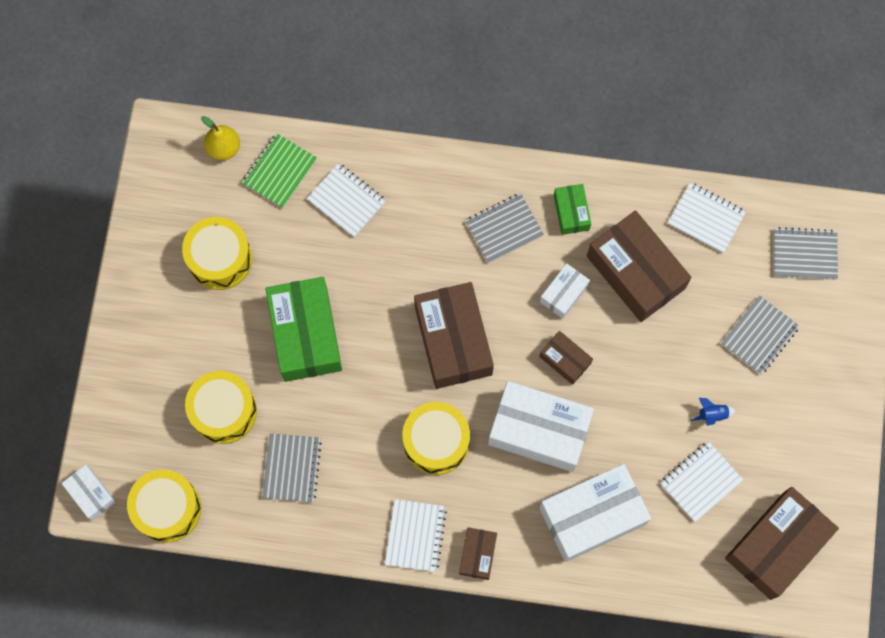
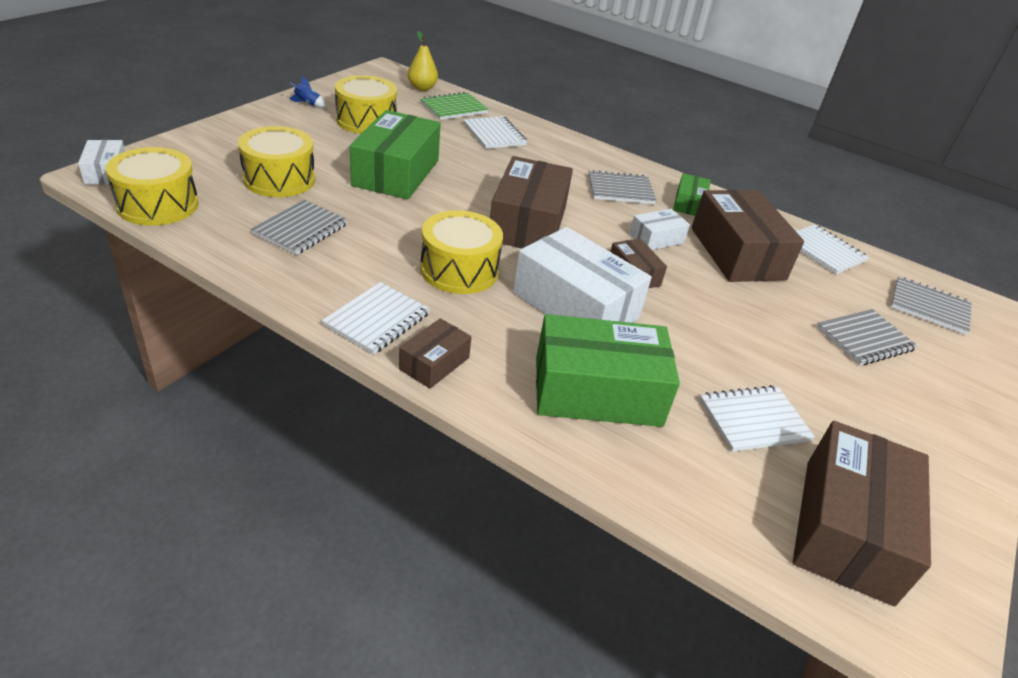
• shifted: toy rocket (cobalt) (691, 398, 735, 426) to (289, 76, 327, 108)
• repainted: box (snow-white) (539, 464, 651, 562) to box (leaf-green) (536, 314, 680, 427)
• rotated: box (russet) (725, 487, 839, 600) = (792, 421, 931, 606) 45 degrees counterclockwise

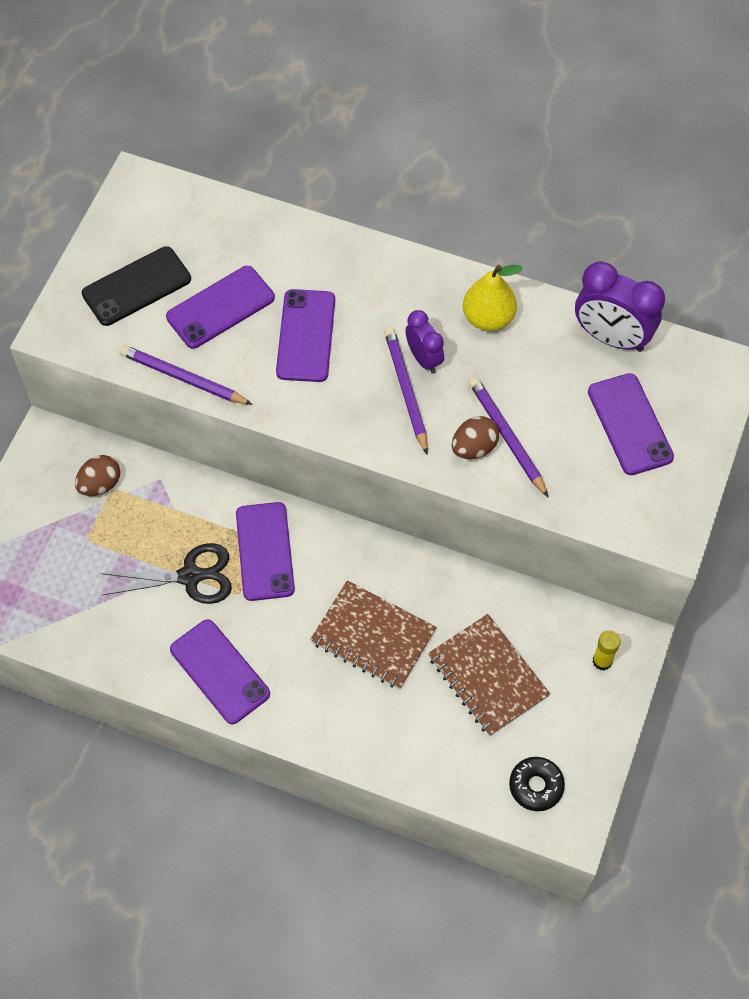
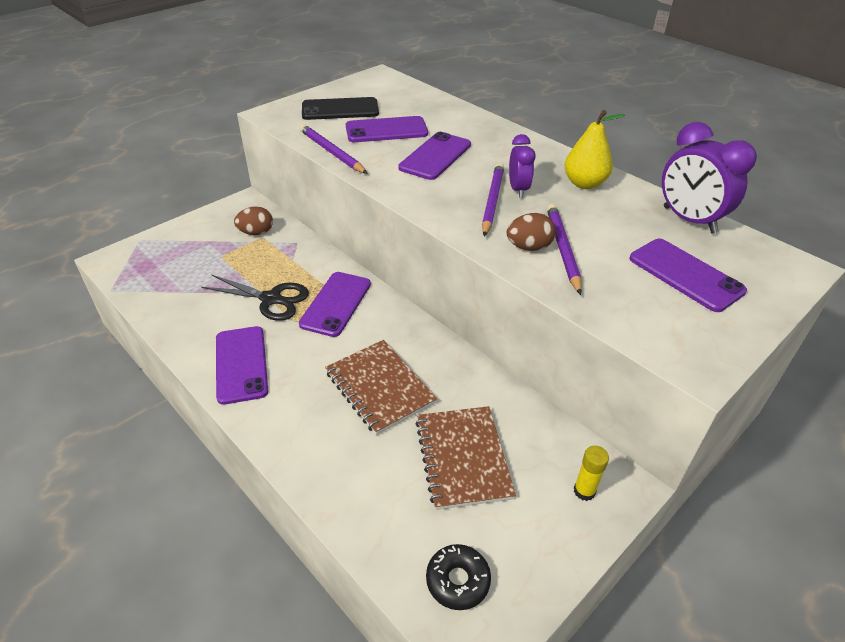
• rotated: phone (purple) (588, 373, 674, 475) = (630, 239, 747, 312) 45 degrees counterclockwise

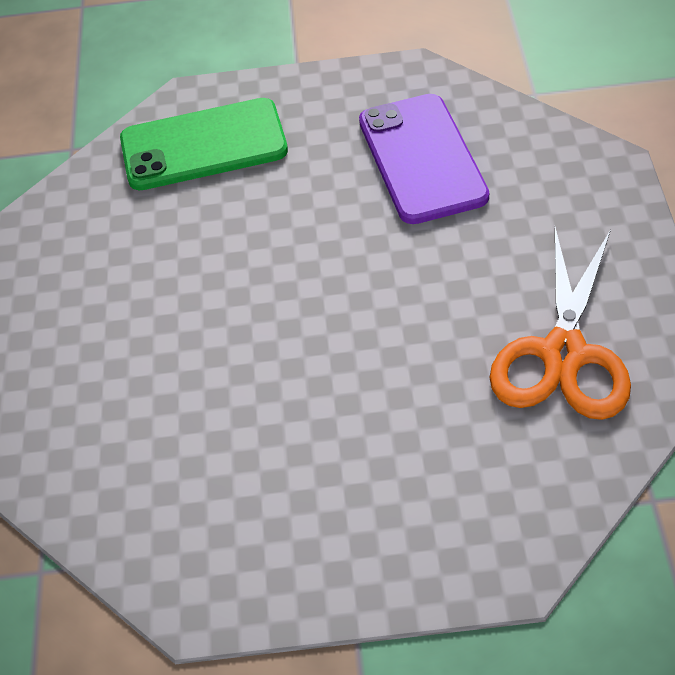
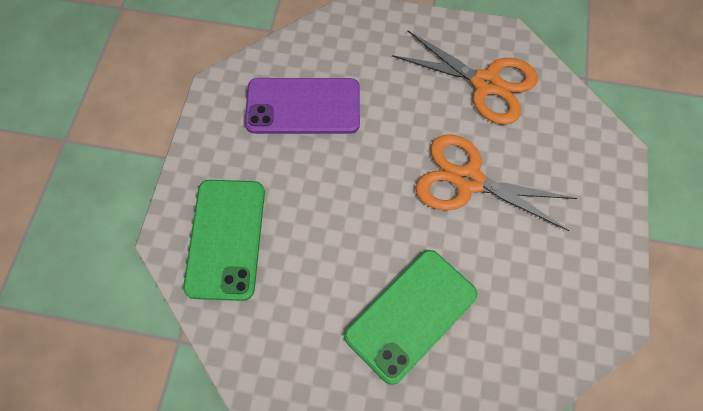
• new: phone (leaf-green) (344, 250, 477, 385)
• new: scissors (orange) (415, 134, 577, 231)

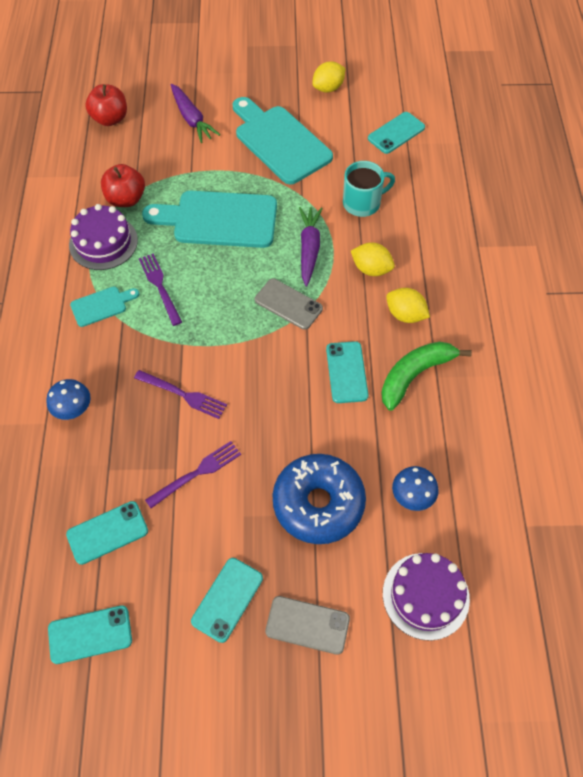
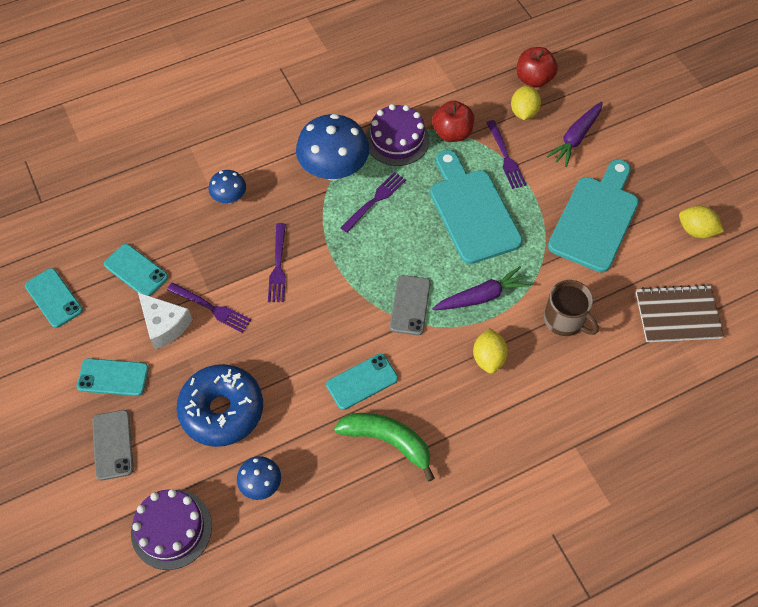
• new: cheese (snow-white) (138, 293, 193, 350)
• new: table fork (purple) (486, 120, 527, 189)
• shifted: citrus fruit (bright yellow) (386, 288, 430, 323) to (511, 86, 541, 120)
• swapped: cutting board (aqua) (70, 287, 139, 327) to mushroom (cobalt) (296, 114, 369, 180)
• swapped: phone (aqua) (368, 112, 425, 154) to notepad (russet) (636, 284, 724, 342)
• repainted: mug (aqua) (343, 161, 395, 217) to mug (russet) (544, 280, 599, 336)

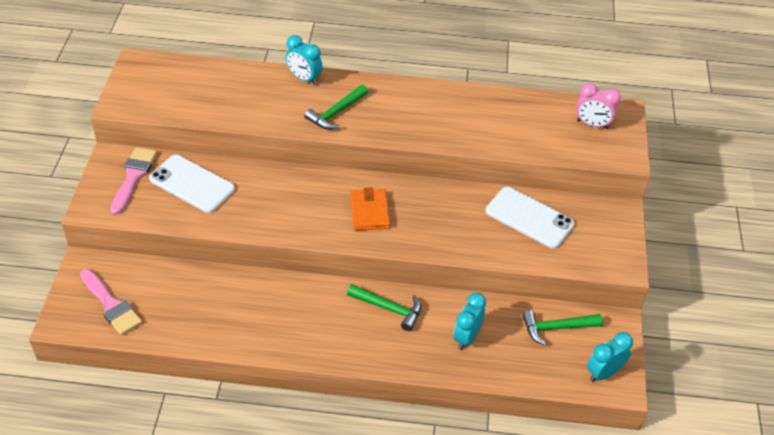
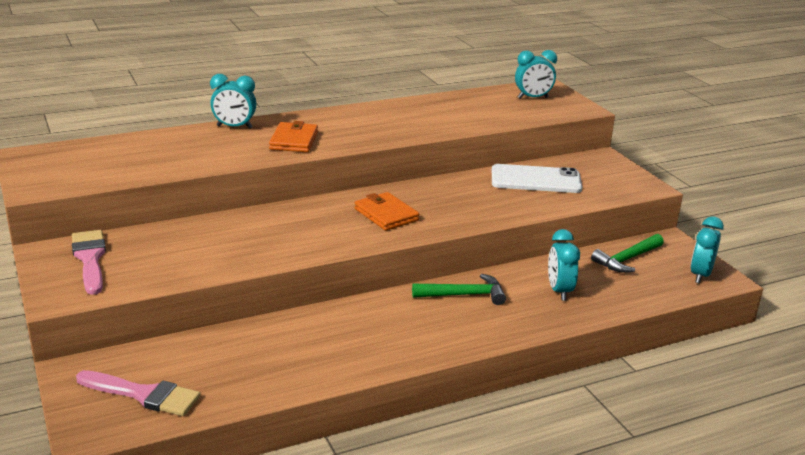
• gone: phone (snow-white) (149, 155, 235, 213)
• swapped: claw hammer (leaf-green) (305, 85, 368, 130) to billfold (orange) (269, 121, 318, 152)
• repainted: bedside clock (rosy) (576, 83, 621, 129) to bedside clock (aqua) (515, 50, 557, 99)

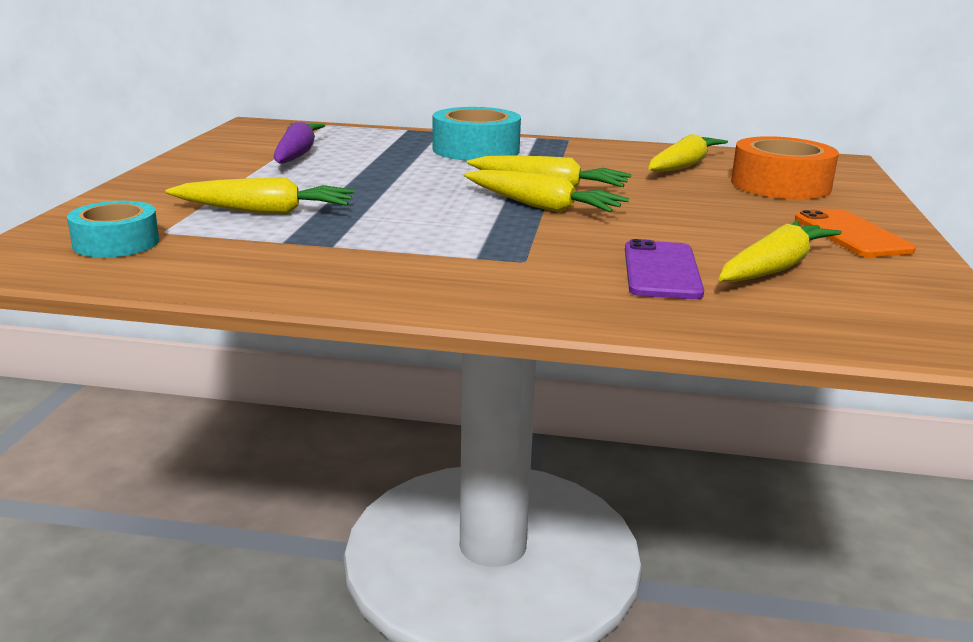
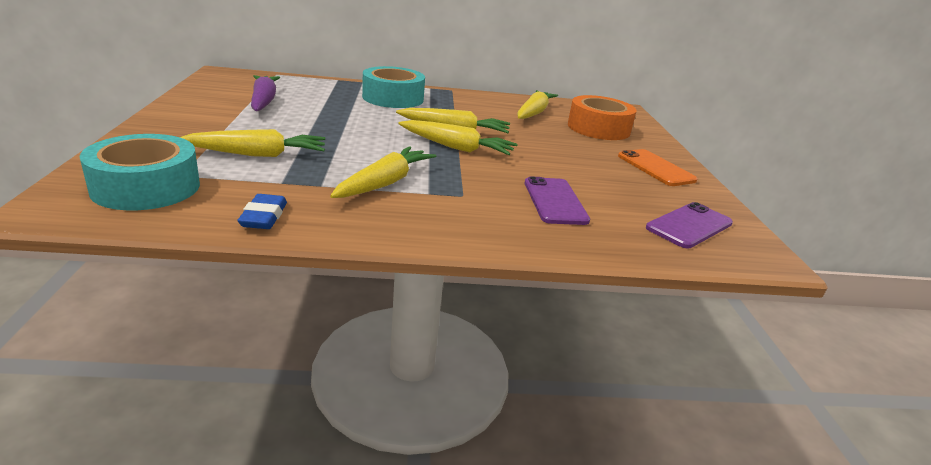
• new: gum eraser (cobalt) (238, 194, 287, 229)
• new: phone (purple) (646, 202, 733, 248)
• shifted: carrot (bright yellow) (719, 220, 842, 282) to (330, 146, 436, 198)
• scaled: sticky tape (aqua) (67, 201, 159, 258) = (79, 134, 200, 210) x1.52

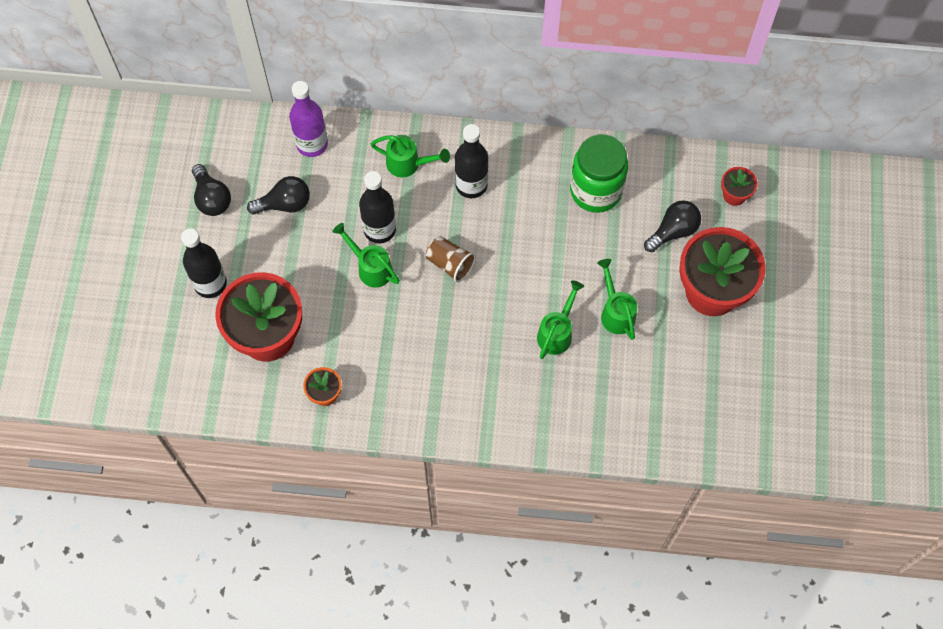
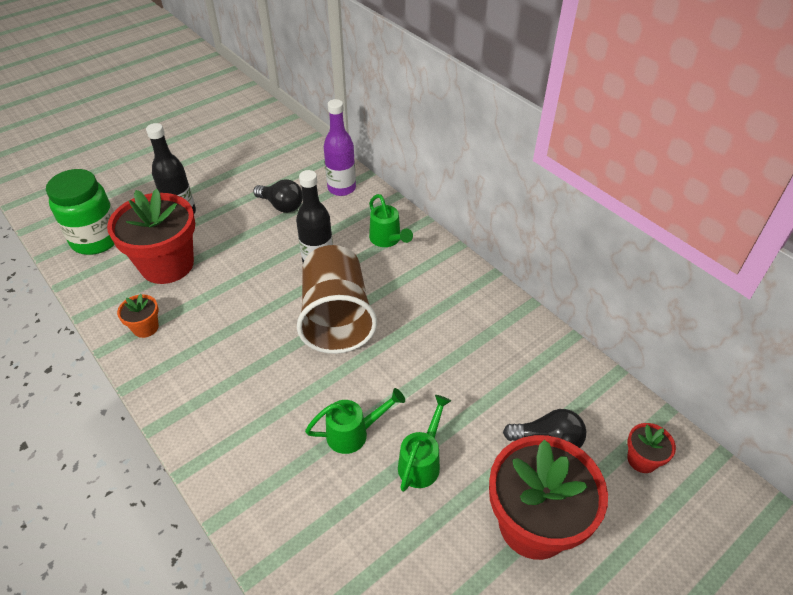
• gone: lightbulb (black) (192, 164, 231, 216)
• gone: sprinkling can (leaf-green) (332, 223, 400, 288)
• gone: flask (black) (455, 124, 488, 198)
• shifted: jar (leaf-green) (570, 134, 628, 213) to (46, 169, 115, 255)
• scaled: cup (russet) (426, 236, 476, 282) = (297, 245, 377, 354) x2.09

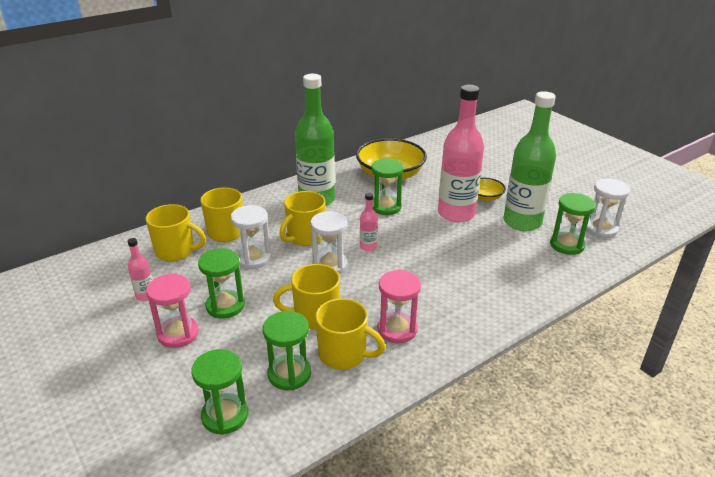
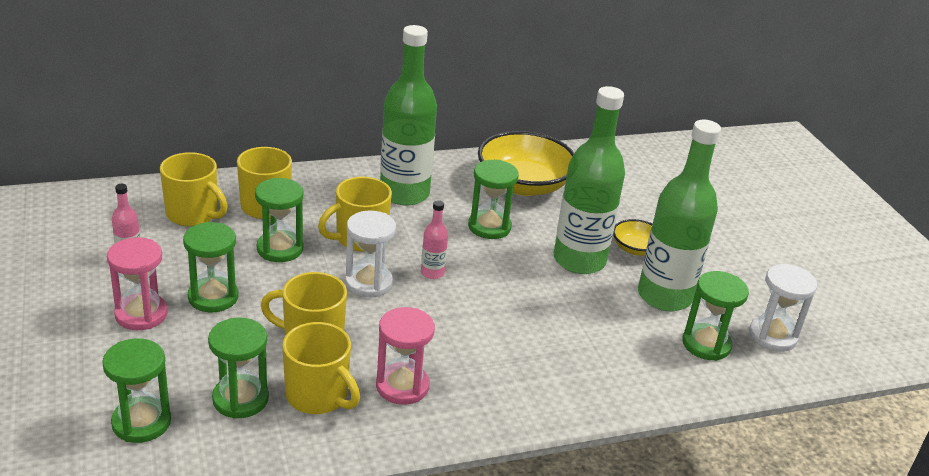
• repainted: sandglass (snow-white) (231, 205, 271, 269) to sandglass (leaf-green) (255, 178, 303, 262)
• repainted: flask (rosy) (438, 85, 484, 222) to flask (leaf-green) (554, 86, 625, 274)

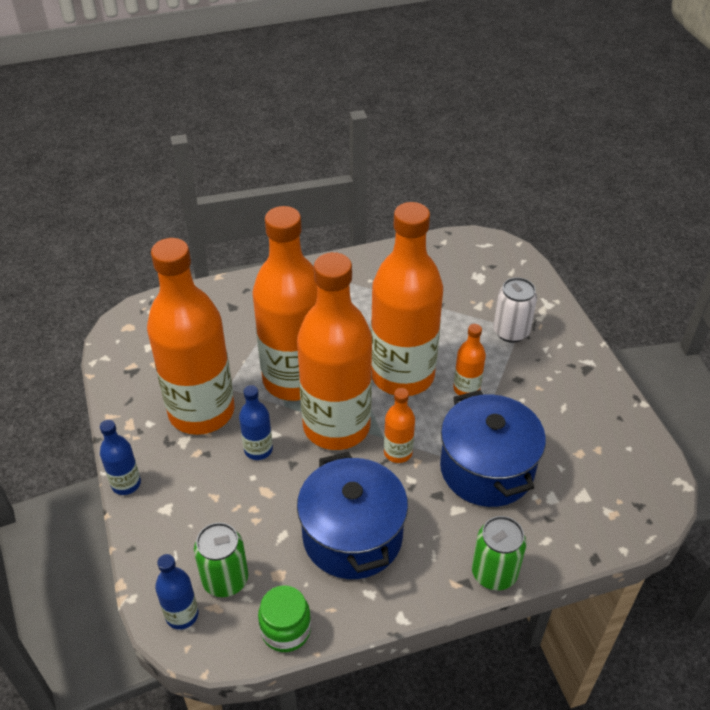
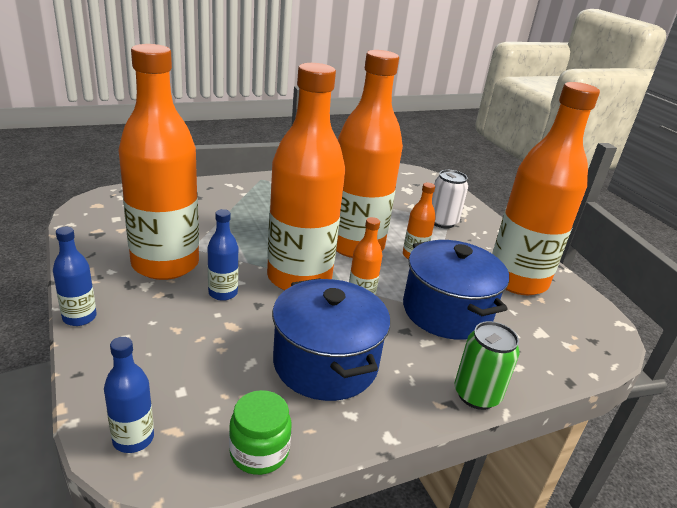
• gone: can (leaf-green) (194, 522, 248, 597)
• shifted: flask (orange) (252, 206, 317, 401) to (492, 82, 600, 295)

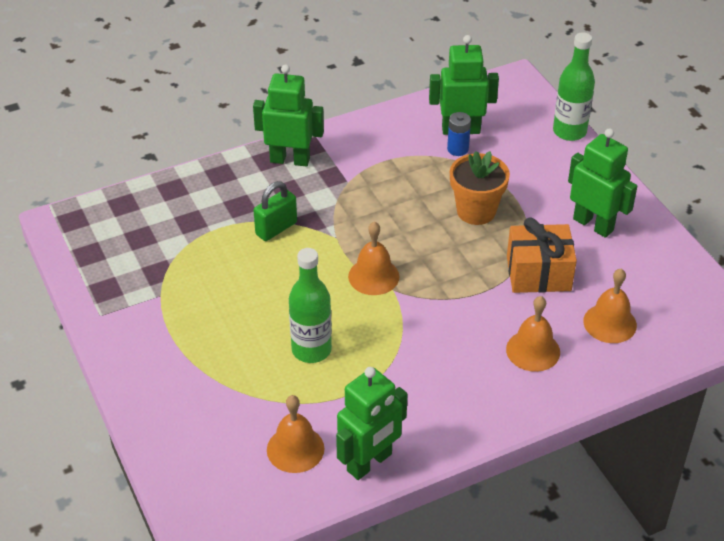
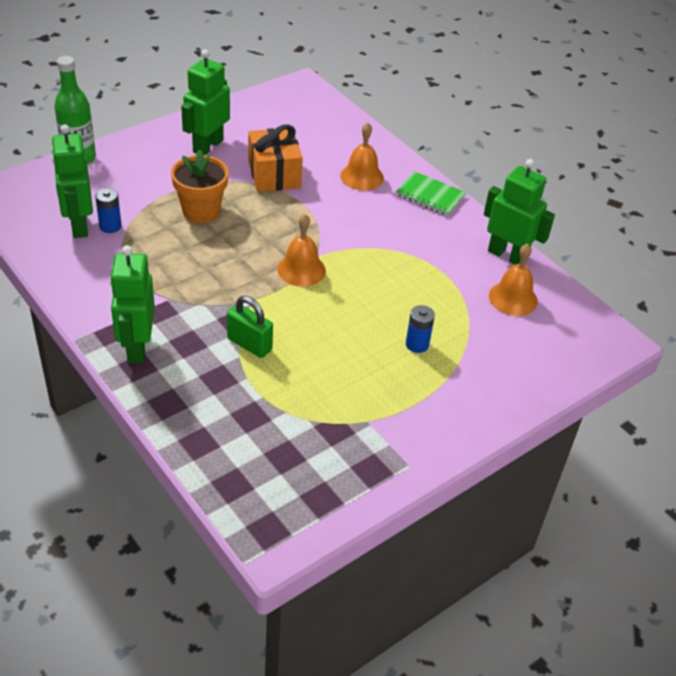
• gone: flask (leaf-green) (289, 248, 332, 363)
• gone: hand bell (orange) (583, 269, 637, 343)
• new: notepad (leaf-green) (396, 171, 466, 216)
• new: power cell (cobalt) (406, 305, 435, 353)

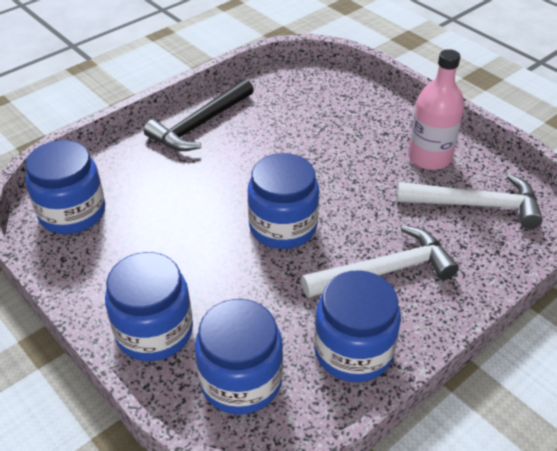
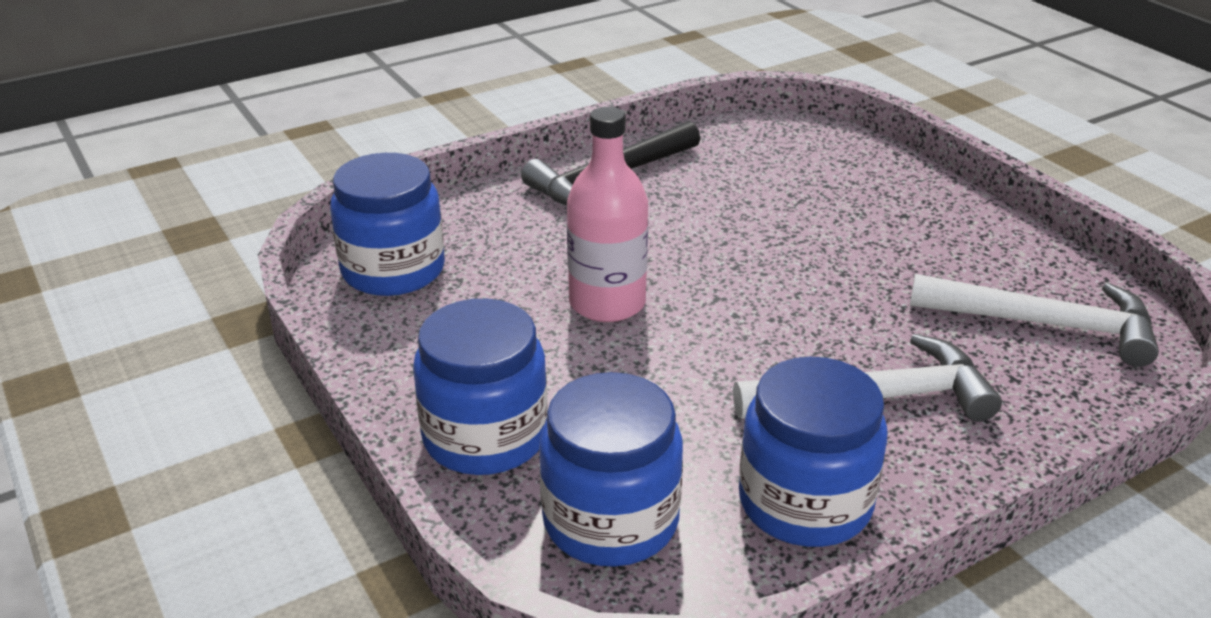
• gone: jar (cobalt) (248, 153, 319, 249)
• shifted: flask (rosy) (408, 49, 464, 170) to (567, 107, 648, 322)

